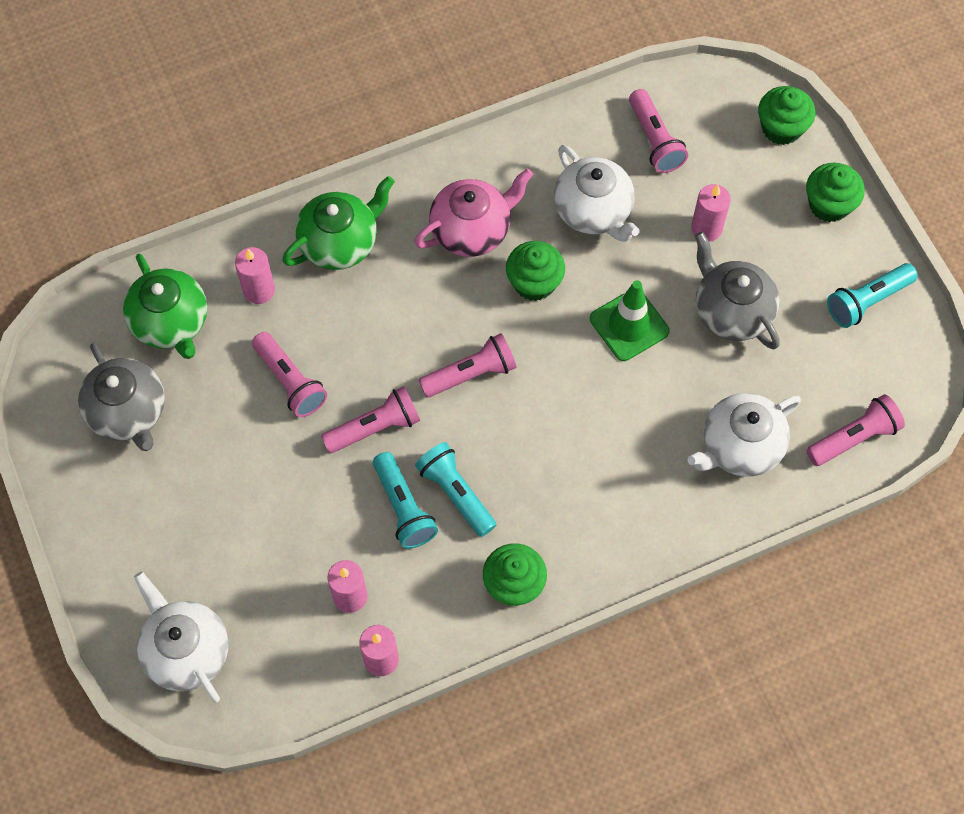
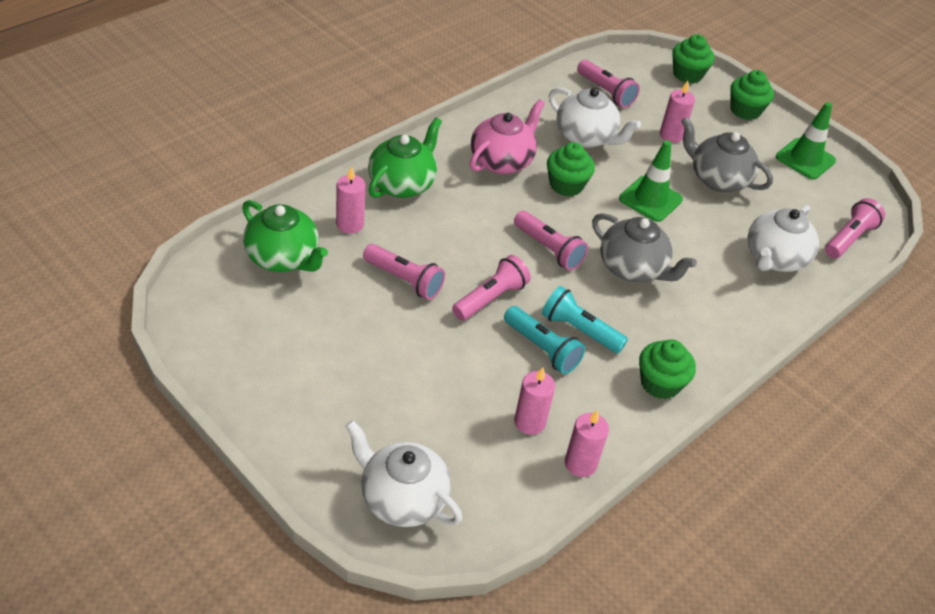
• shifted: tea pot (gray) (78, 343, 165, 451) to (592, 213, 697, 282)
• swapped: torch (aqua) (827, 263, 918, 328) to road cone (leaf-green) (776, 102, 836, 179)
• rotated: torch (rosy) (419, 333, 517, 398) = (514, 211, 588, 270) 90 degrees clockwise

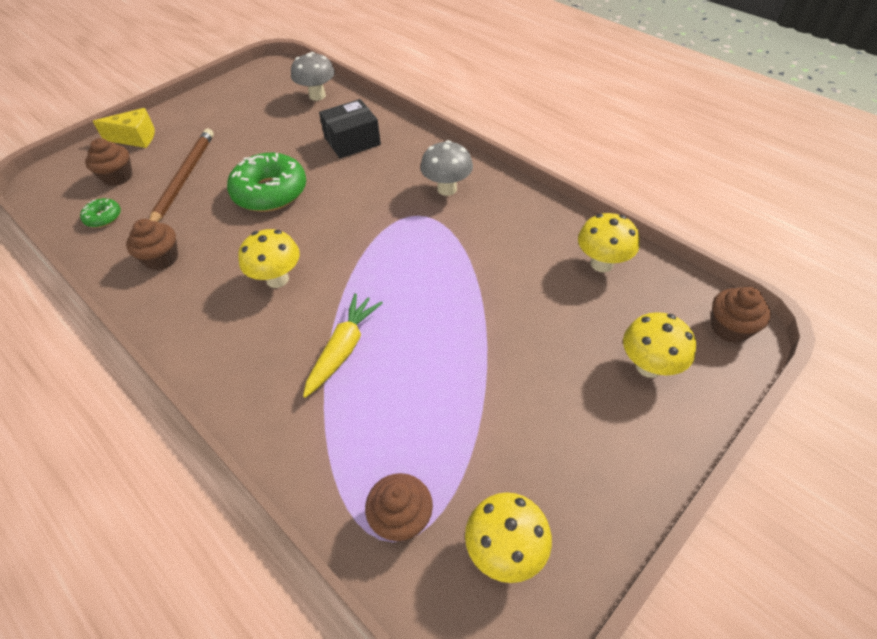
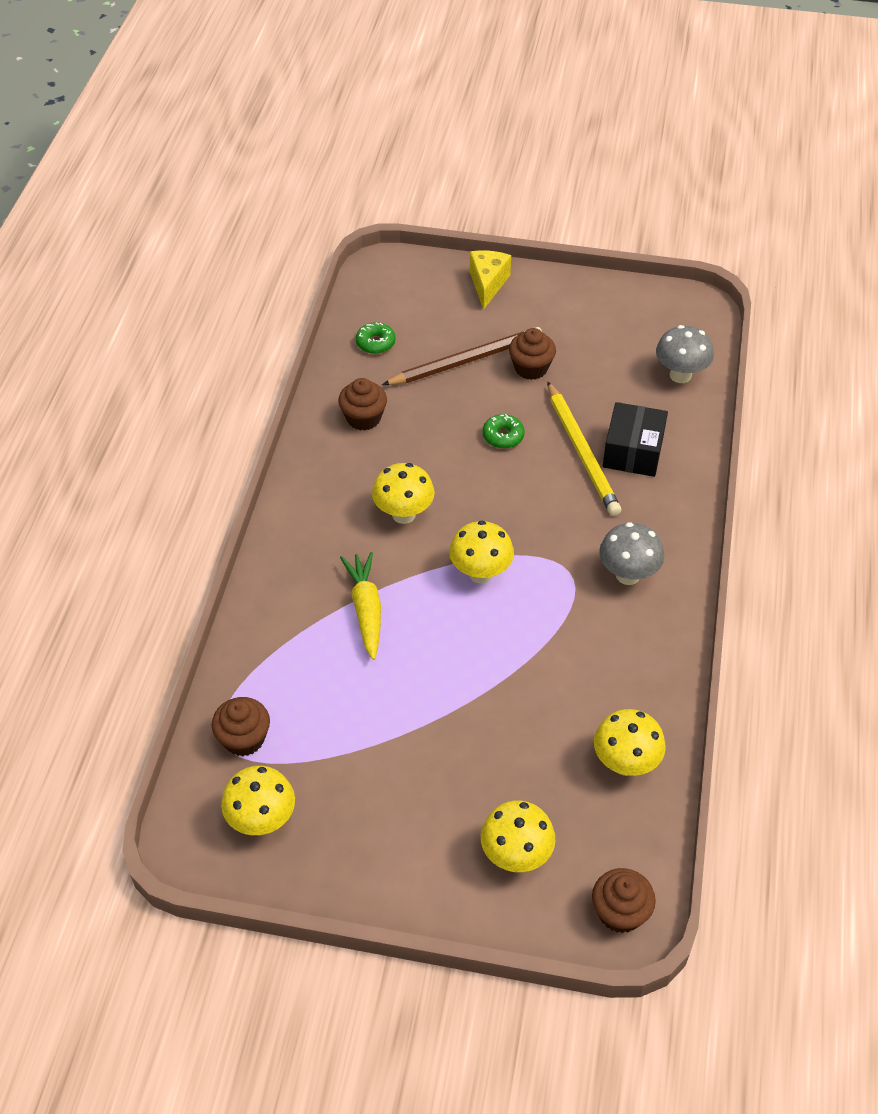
• new: mushroom (bright yellow) (449, 521, 514, 583)
• new: pencil (bright yellow) (547, 381, 621, 516)
• shifted: cupcake (russet) (85, 138, 132, 186) to (509, 328, 556, 380)
• rotated: cheese (bright yellow) (93, 108, 155, 148) = (470, 250, 511, 310) 135 degrees counterclockwise
• rotated: carrot (bright yellow) (303, 293, 383, 398) = (340, 552, 381, 660) 90 degrees counterclockwise
• rotated: box (black) (319, 99, 381, 159) = (603, 402, 668, 477) 75 degrees clockwise
• scaled: glazed donut (leaf-green) (227, 153, 306, 212) = (482, 414, 525, 449) x0.47

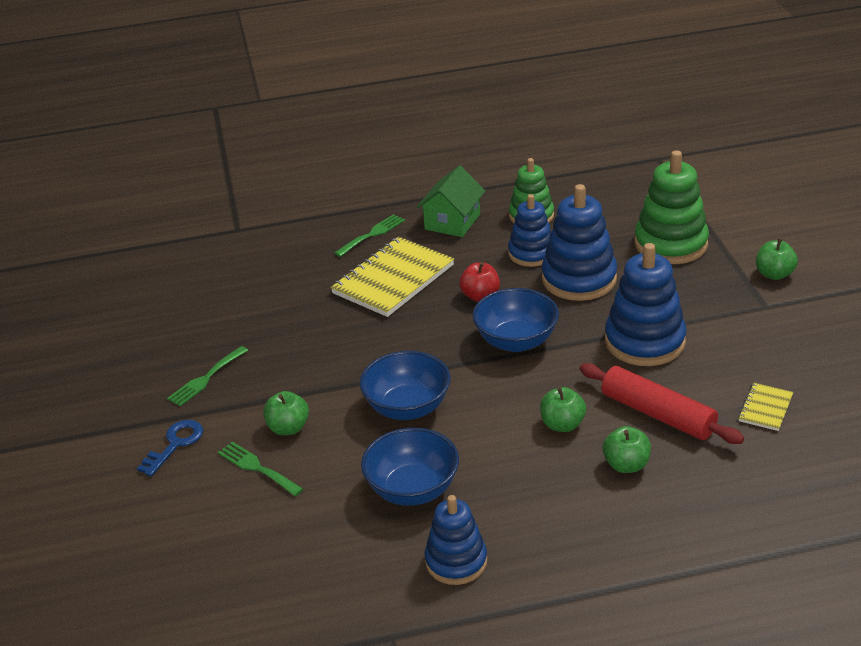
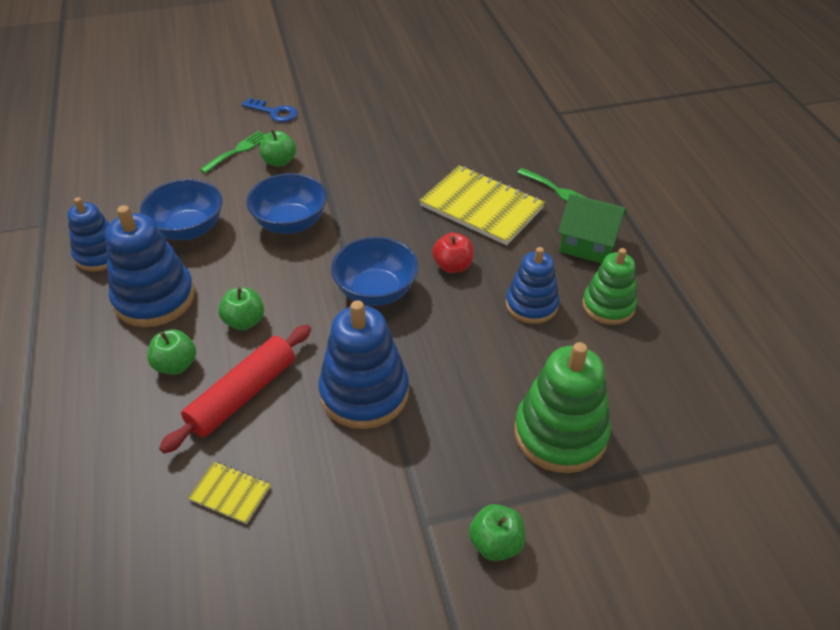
• gone: table fork (leaf-green) (167, 346, 248, 406)
• shifted: ring stacker (cobalt) (542, 184, 617, 301) to (105, 205, 195, 327)

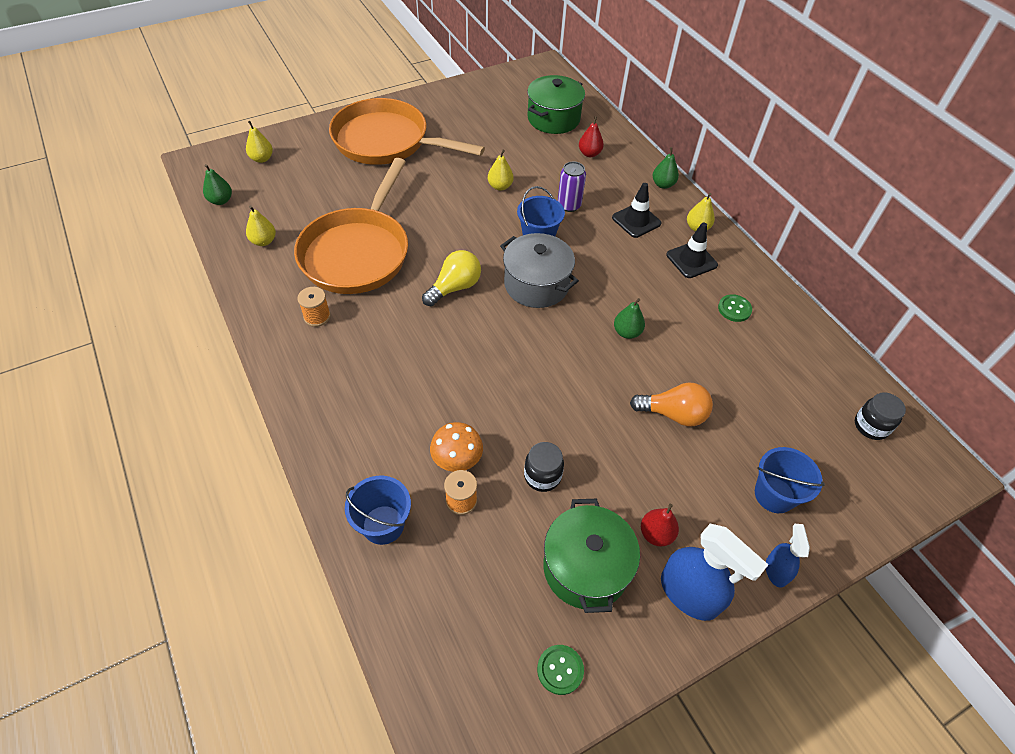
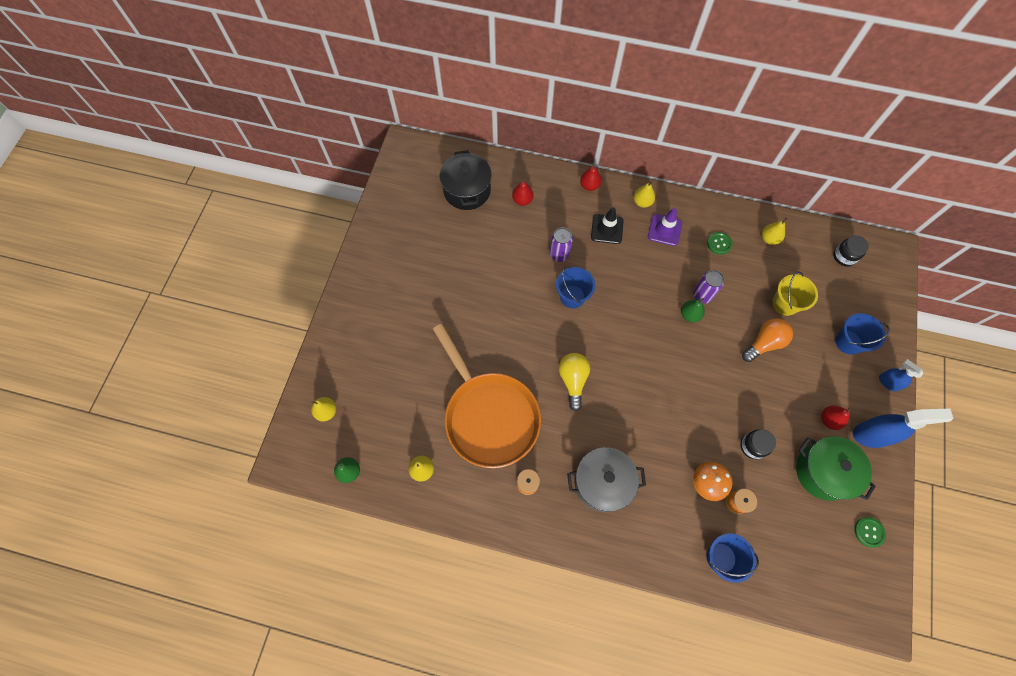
• gone: skillet (orange) (329, 98, 485, 165)
• new: can (purple) (693, 270, 724, 303)
• new: bucket (bright yellow) (772, 272, 818, 316)
• shifted: pear fruit (bright yellow) (488, 150, 514, 191) to (762, 218, 787, 245)
• shifted: cooking pot (gray) (500, 233, 579, 308) to (567, 447, 646, 512)
• repainted: cooking pot (leaf-green) (527, 75, 585, 134) to cooking pot (black) (440, 150, 492, 210)
• repainted: pear fruit (leaf-green) (652, 147, 679, 189) to pear fruit (scarlet) (580, 163, 602, 191)
• repainted: road cone (black) (667, 222, 718, 278) to road cone (purple) (648, 208, 682, 246)

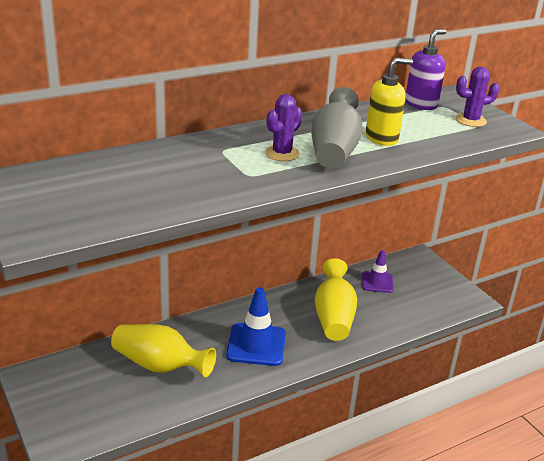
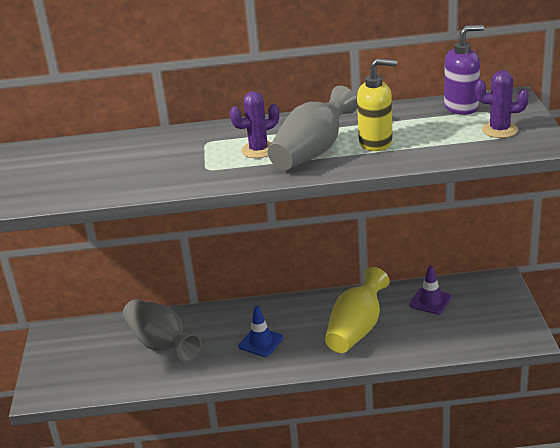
• repainted: flower vase (bright yellow) (111, 324, 216, 377) to flower vase (gray) (123, 300, 202, 362)
• scaled: road cone (cobalt) (226, 287, 286, 366) = (238, 306, 283, 357) x0.62

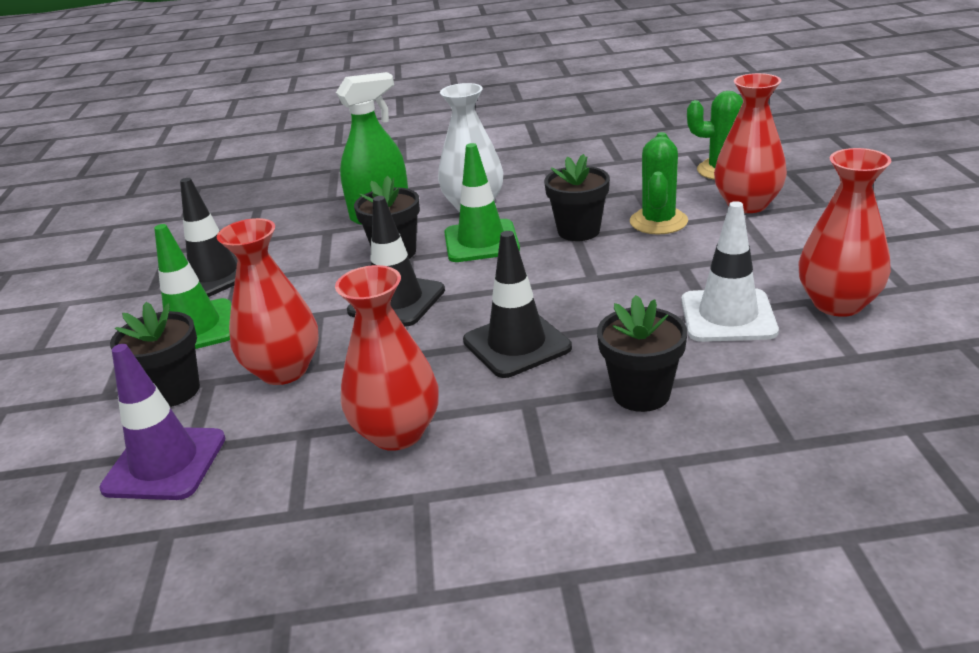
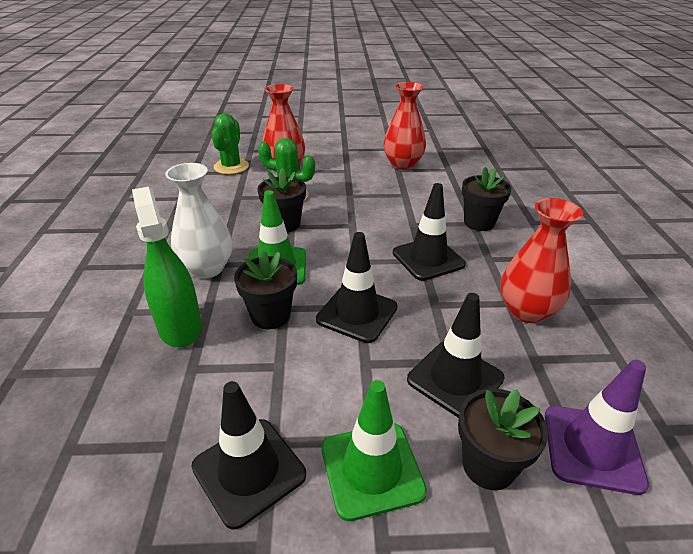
• gone: road cone (snow-white) (681, 201, 779, 342)
• swapped: flower vase (scarlet) (217, 218, 319, 385) to road cone (black) (407, 293, 504, 418)

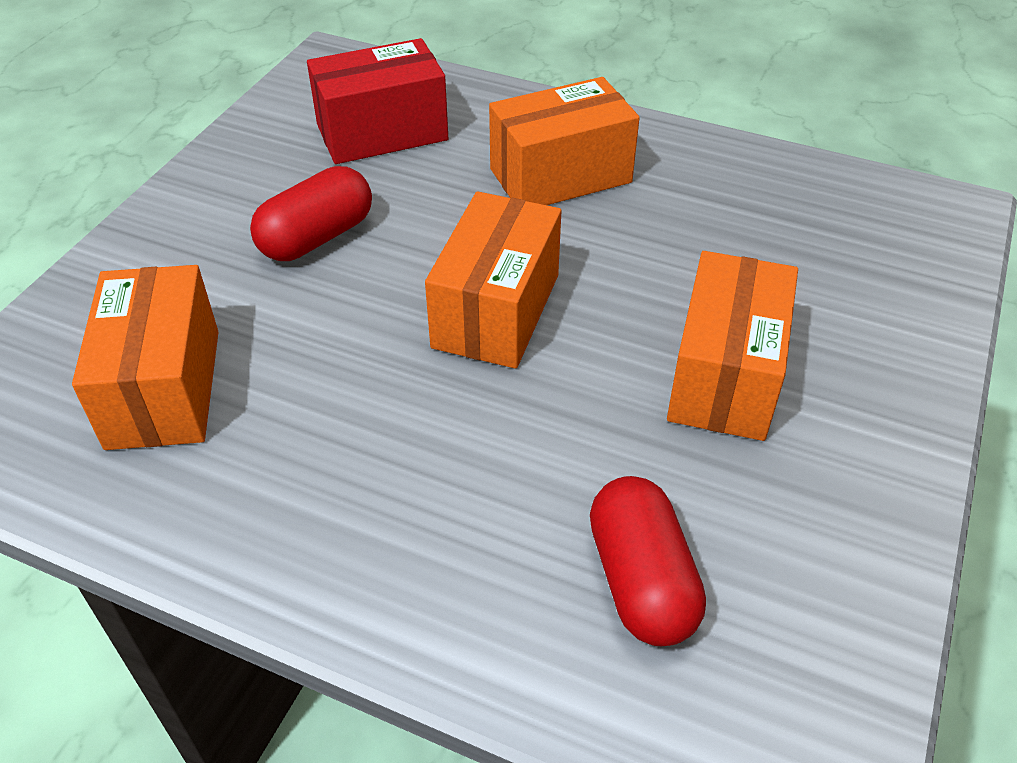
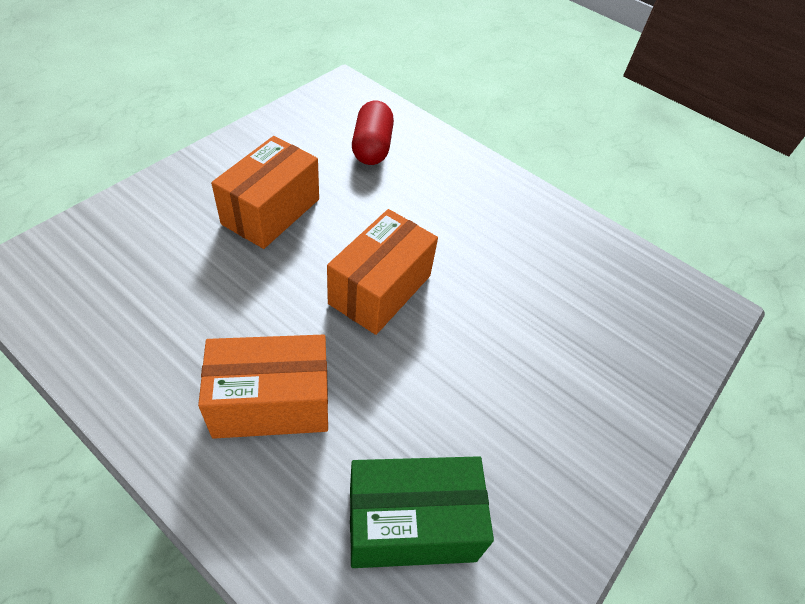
• gone: box (orange) (72, 265, 218, 450)
• gone: pill shape (scarlet) (250, 166, 372, 261)
• repainted: box (scarlet) (307, 38, 448, 164) to box (leaf-green) (350, 456, 494, 568)

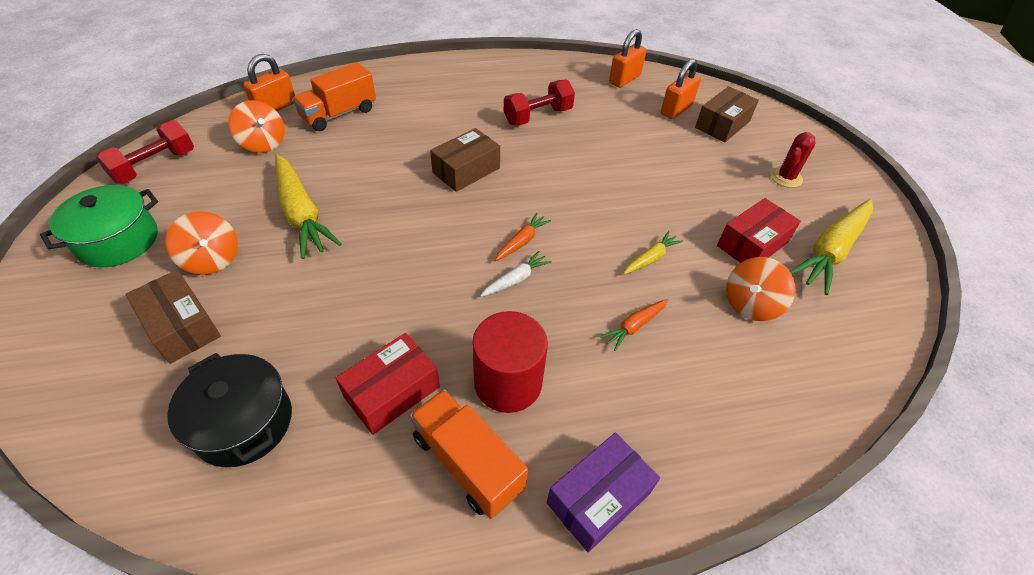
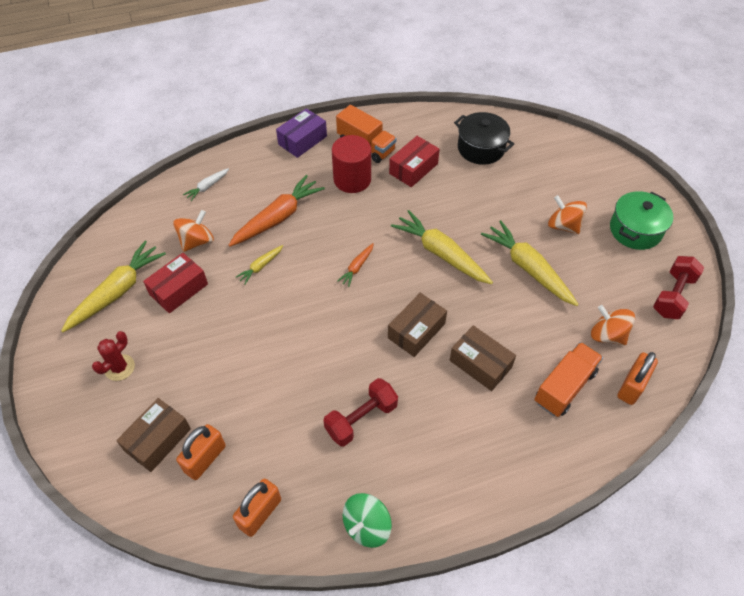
• new: toy top (leaf-green) (343, 493, 392, 548)
• new: carrot (bright yellow) (391, 210, 493, 284)
• shifted: box (russet) (125, 270, 221, 364) to (450, 325, 516, 391)
• shifted: carrot (snow-white) (480, 251, 552, 297) to (183, 168, 229, 201)
• scaled: carrot (orange) (600, 299, 668, 351) = (229, 175, 325, 247) x2.05

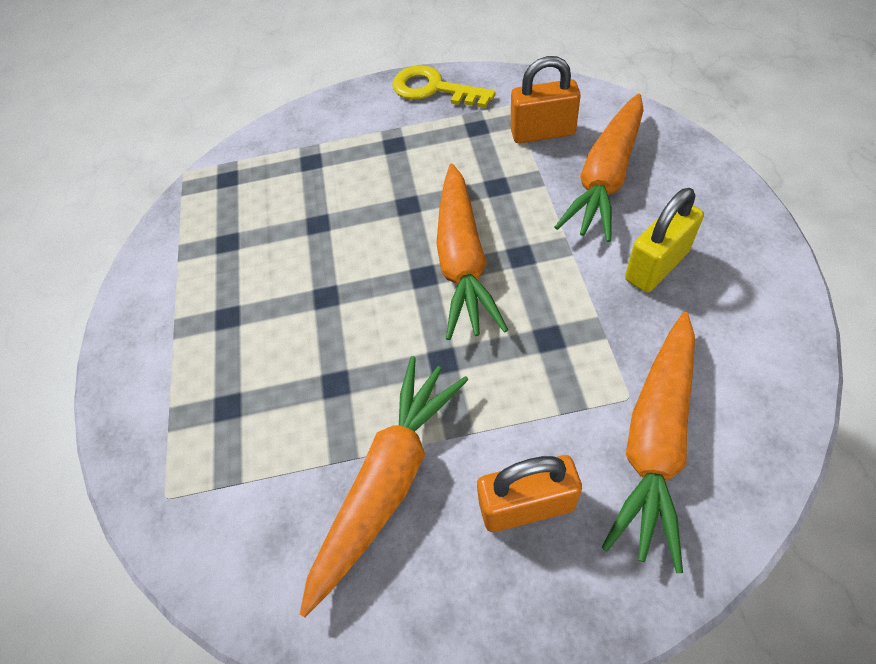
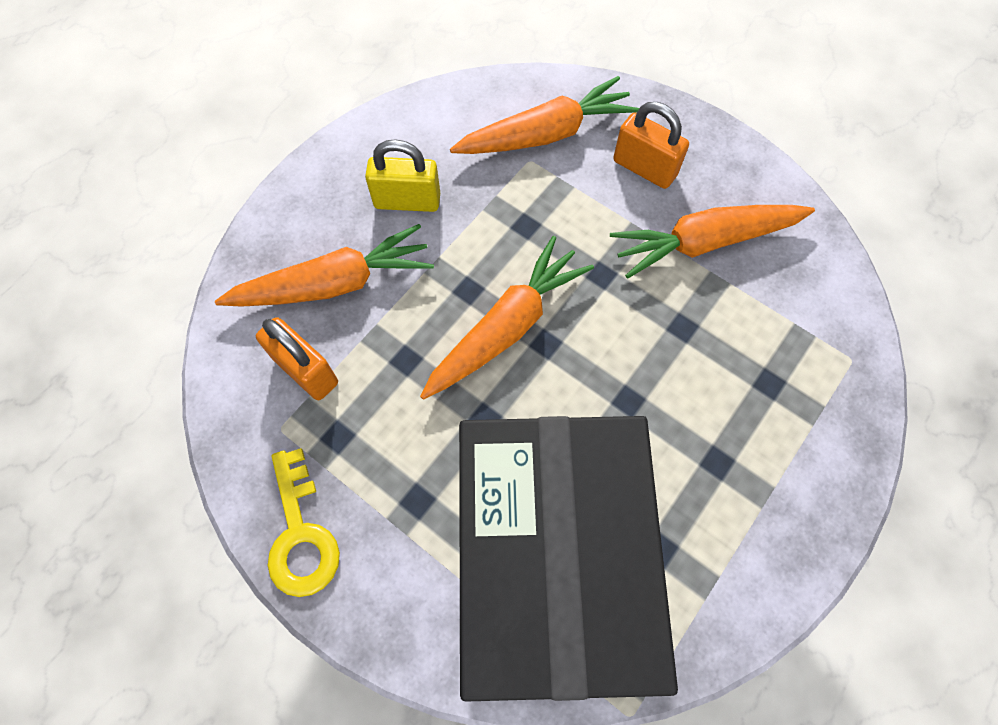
• new: box (black) (459, 416, 678, 702)

